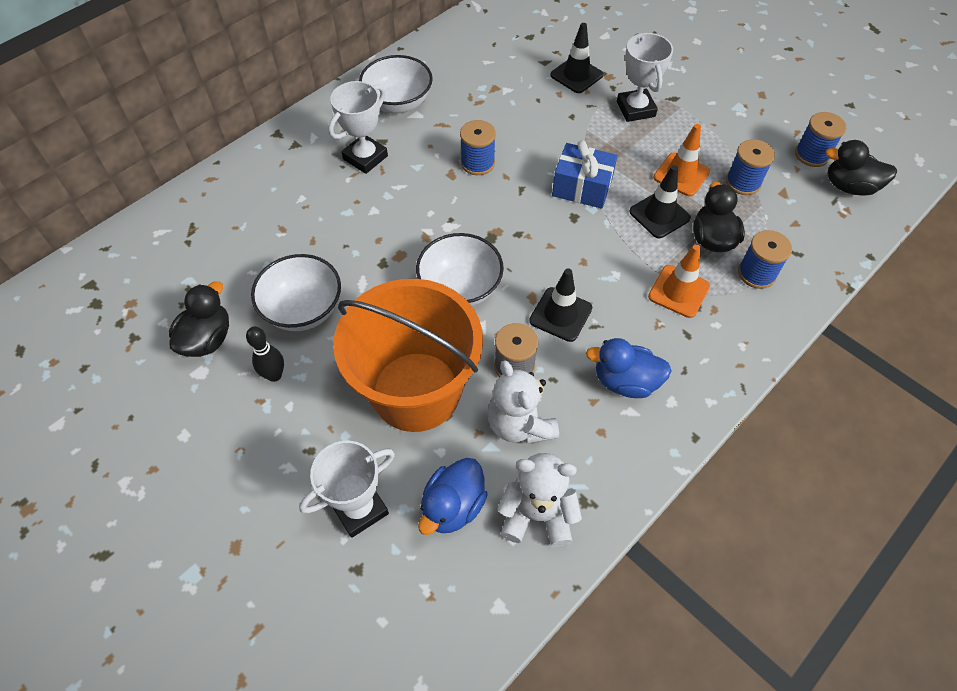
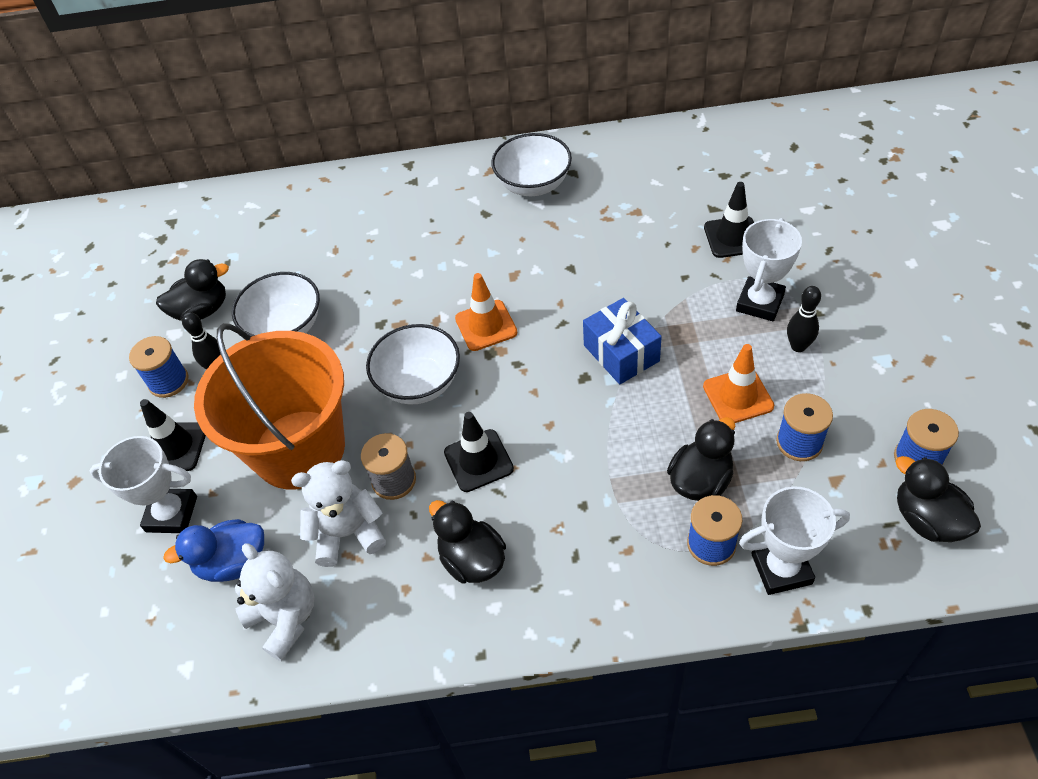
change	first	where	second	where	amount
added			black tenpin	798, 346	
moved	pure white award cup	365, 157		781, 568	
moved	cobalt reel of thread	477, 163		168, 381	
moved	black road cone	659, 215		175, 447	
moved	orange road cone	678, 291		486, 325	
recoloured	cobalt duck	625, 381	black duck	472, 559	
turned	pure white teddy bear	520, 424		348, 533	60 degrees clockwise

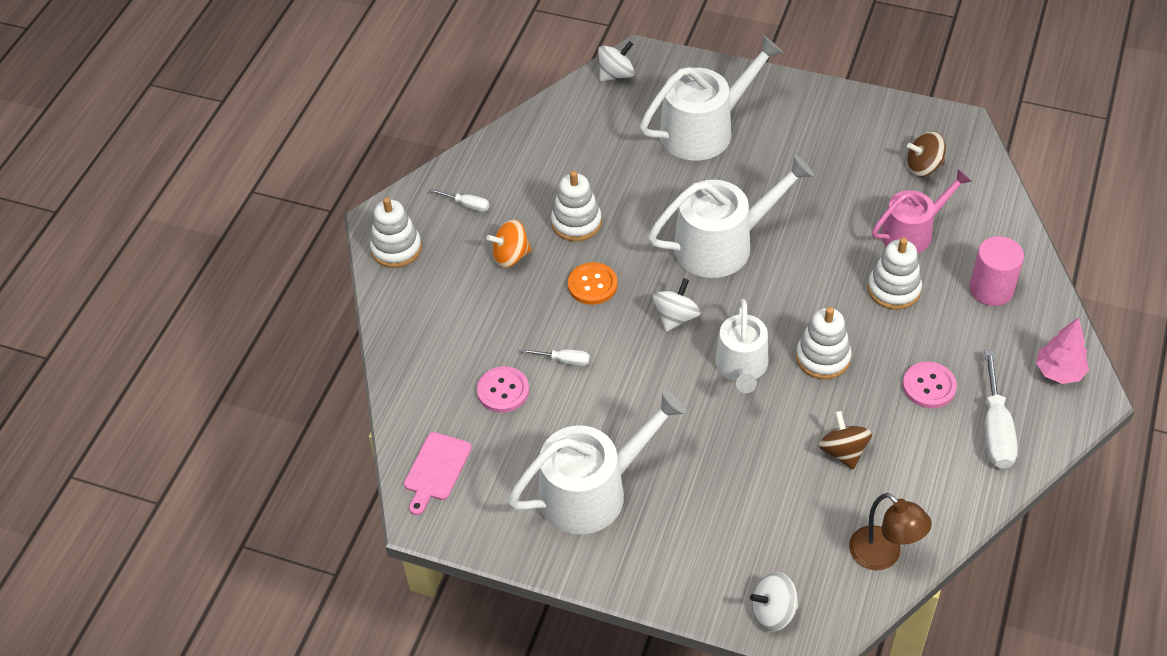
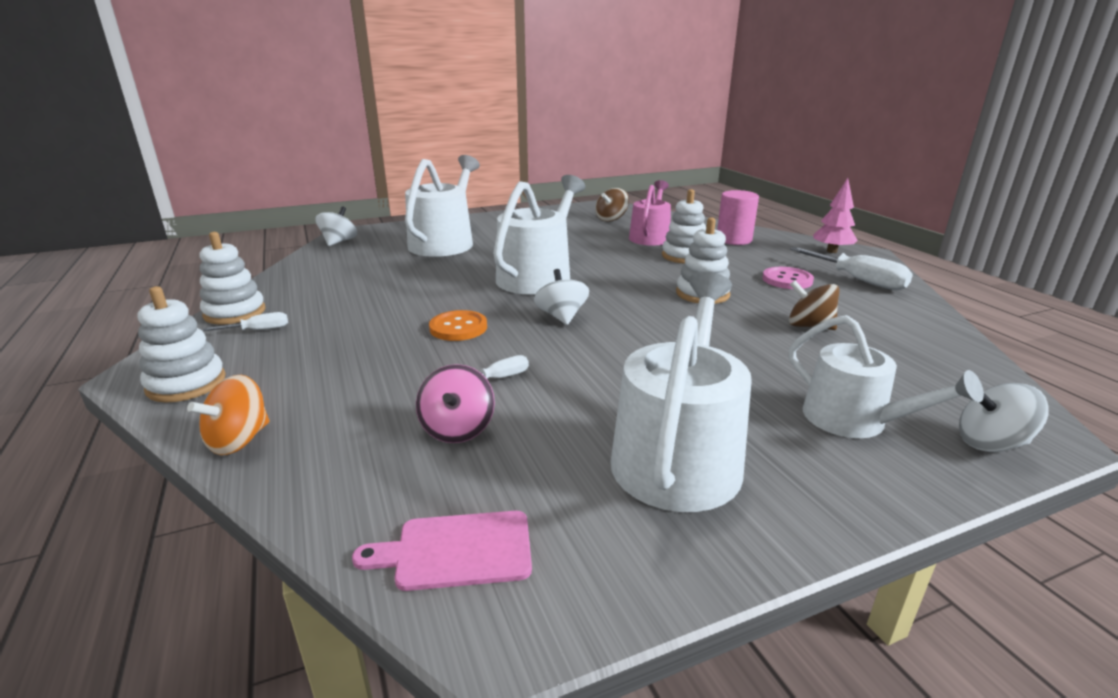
change	first	where	second	where	amount
removed	dark brown lamp	883, 556			
moved	orange whirligig	510, 256		239, 440	
moved	pure white stacking toy	576, 223		235, 313	
moved	pure white watering can	742, 367		854, 420	
replaced	rose-pink sewing button	503, 391	rose-pink whirligig	457, 429	
turned	rose-pink chopping board	436, 470		456, 550	105 degrees clockwise
turned	pure white whirligig	773, 612		991, 443	60 degrees clockwise

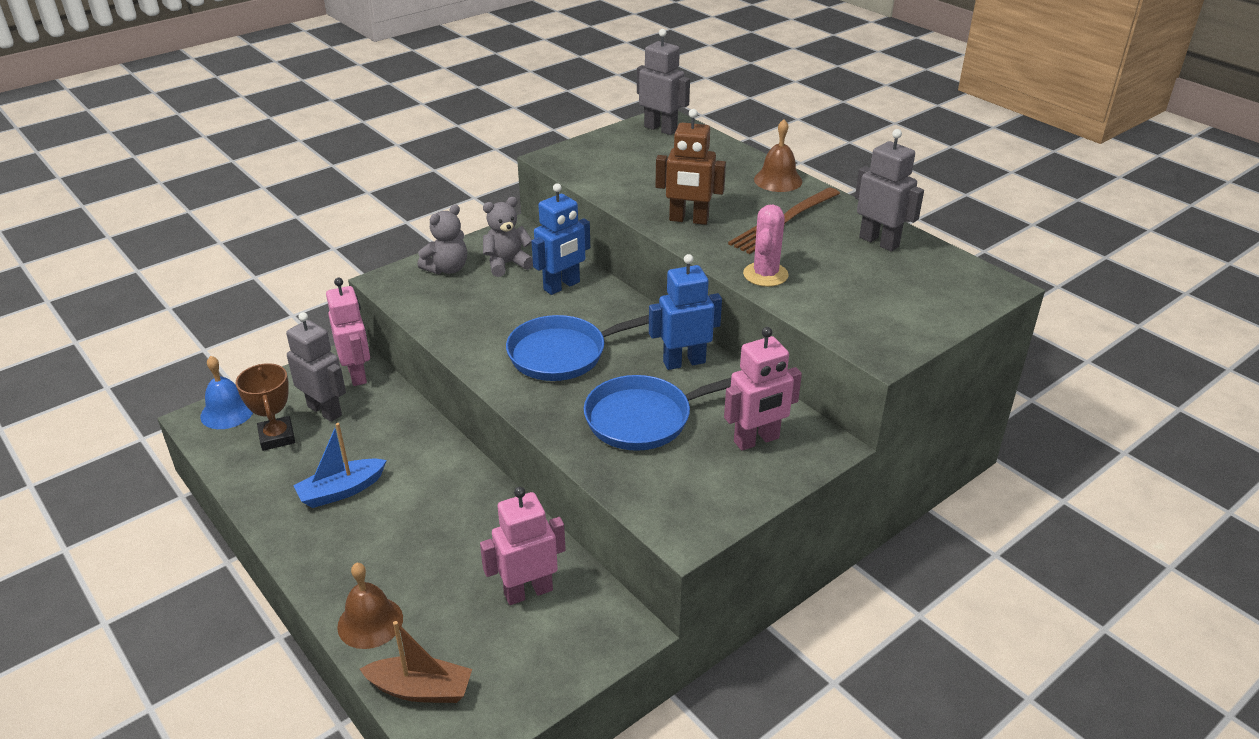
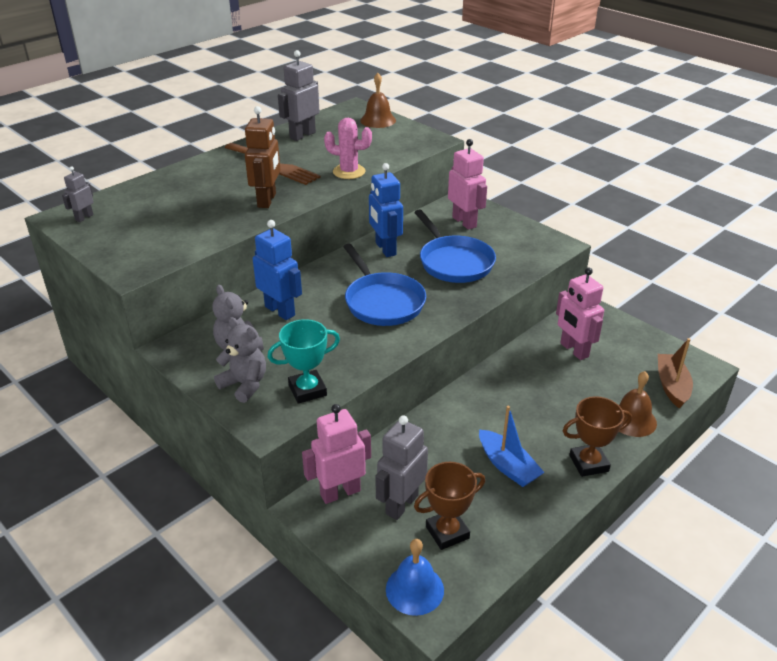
change	first	where	second	where	amount
added			aqua award cup	307, 390	
added			dark brown award cup	588, 463	
moved	dark brown school bell	778, 180		378, 120	
resized	grey robot	661, 129		84, 217	x0.55

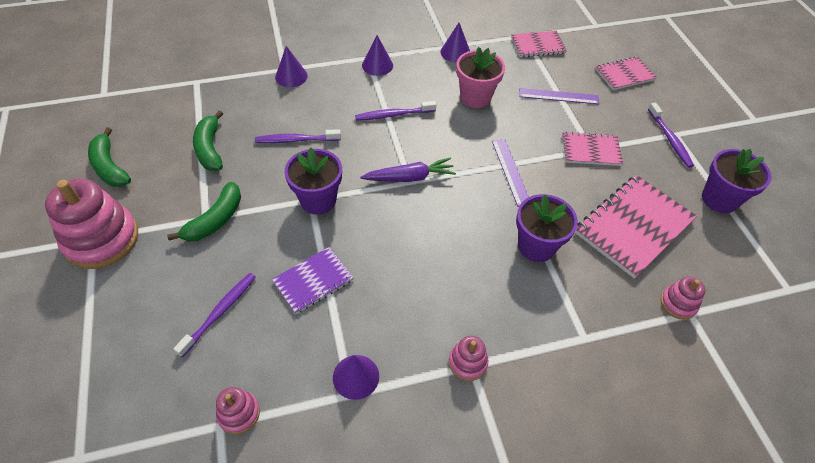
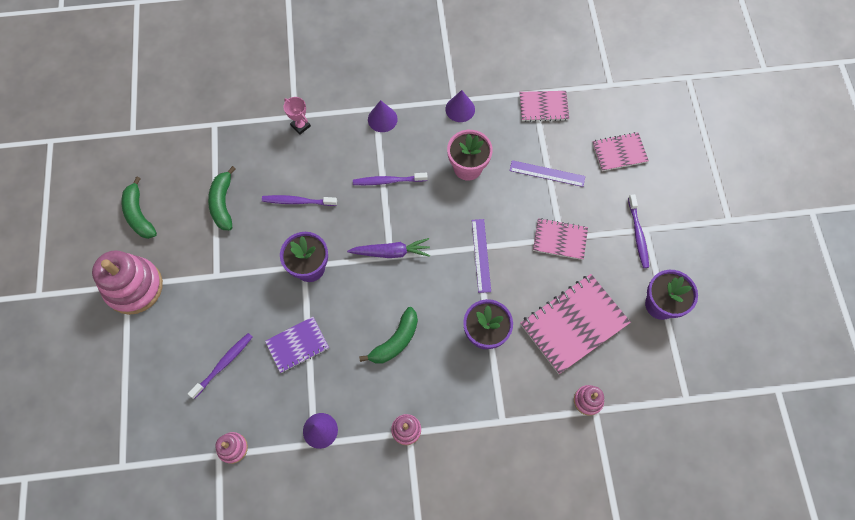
change	first	where	second	where	amount
moved	green banana	215, 220		395, 341	
replaced	violet cone shape	291, 76	rose-pink award cup	300, 126	

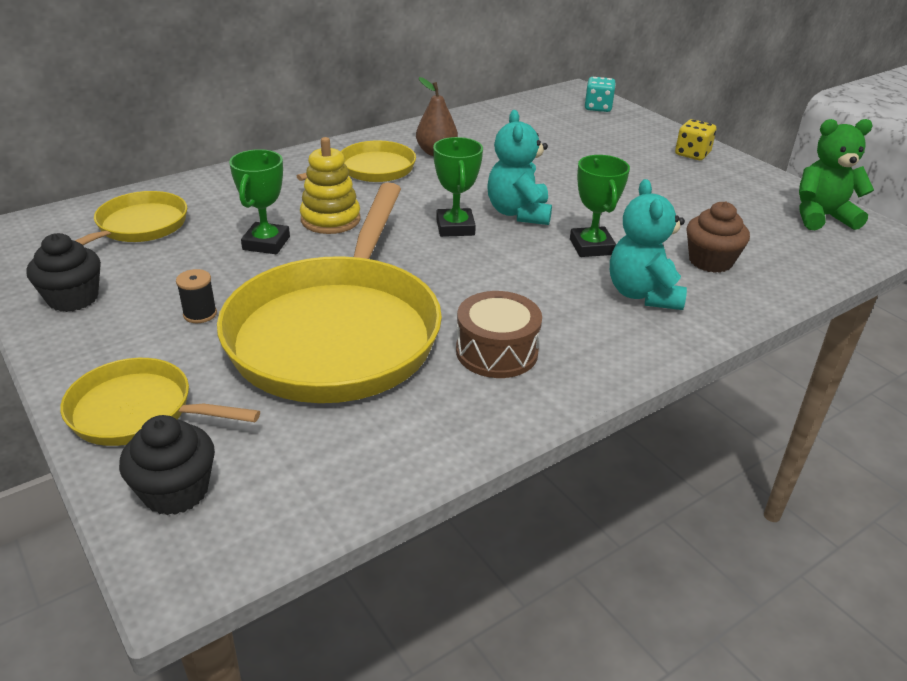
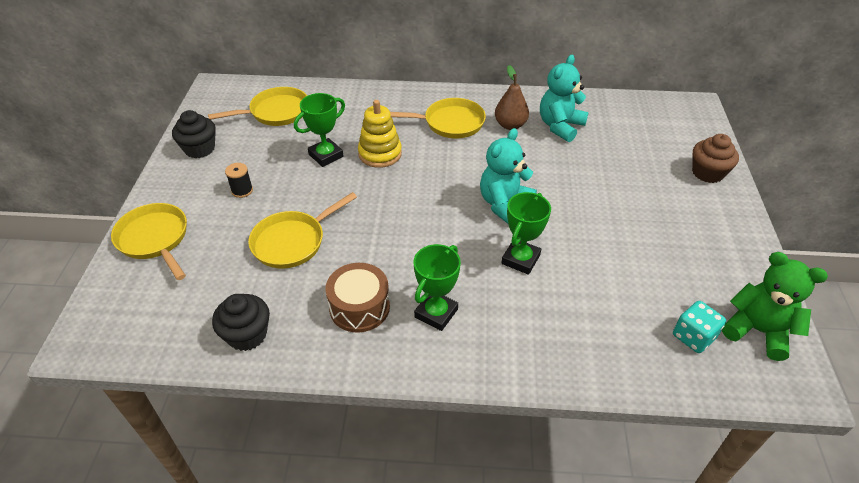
change	first	where	second	where	amount
removed	golden game die	692, 154			
moved	black cupcake	176, 491		247, 335	
moved	green award cup	455, 227		436, 313	
moved	aqua game die	598, 107		693, 337	
moved	aqua teddy bear	643, 294		560, 126	
moved	dark brown cupcake	710, 261		707, 173	
resized	golden frying pan	338, 332		293, 241	x0.50

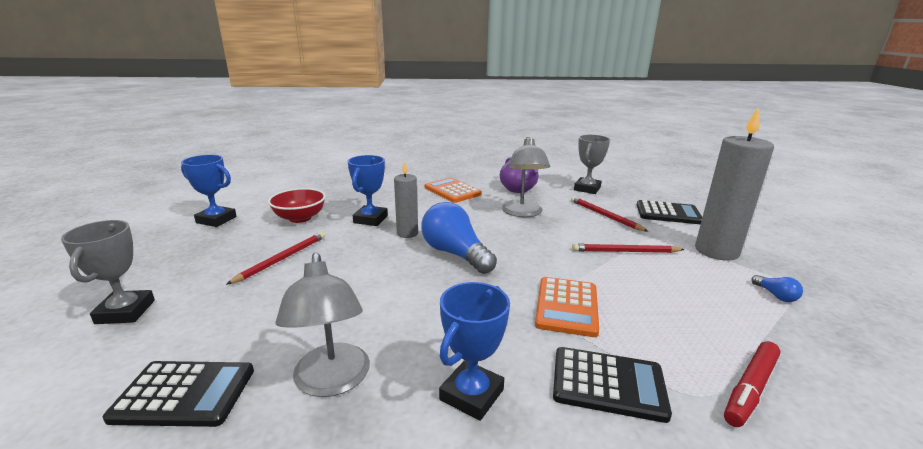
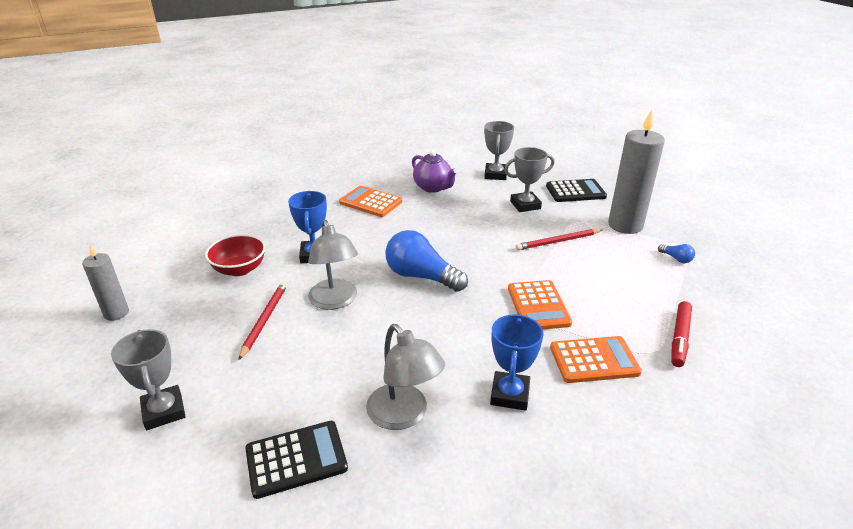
change	first	where	second	where	amount
removed	cobalt award cup	216, 220			
moved	grey pillar candle	407, 233		116, 313	
moved	grey lamp	523, 213		335, 301	
replaced	red wooden pencil	604, 216	grey award cup	525, 205	
recoloured	black calculator	608, 384	orange calculator	594, 360	

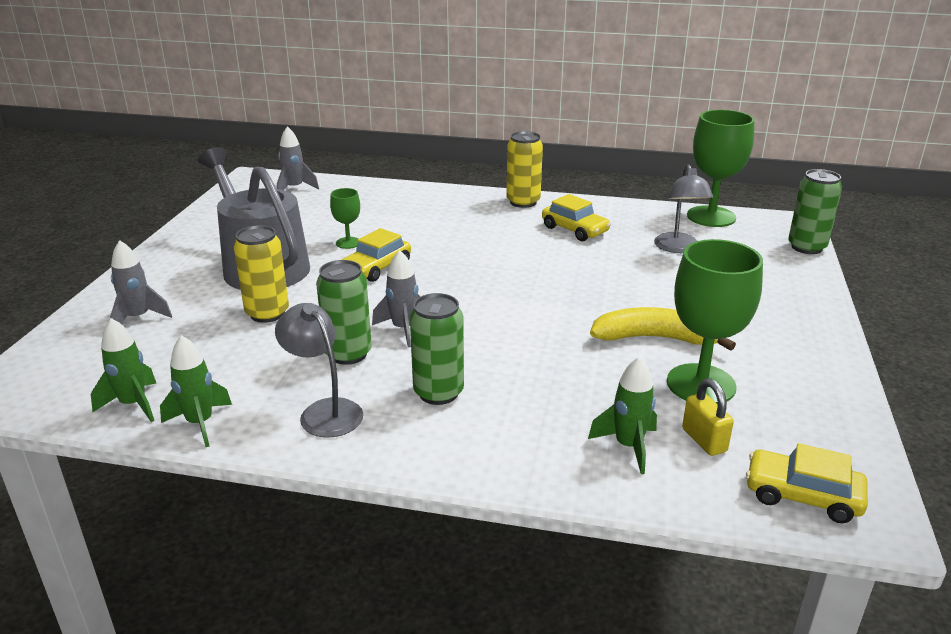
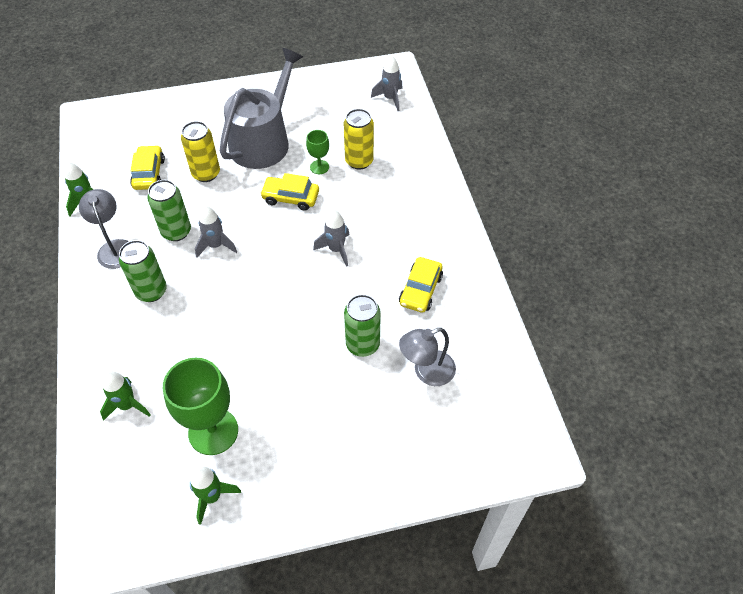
change	first	where	second	where	amount
removed	golden banana	654, 338			
removed	golden small lock	704, 440			
removed	green chalice	711, 217			
moved	green rocket	133, 404		212, 497	
moved	grey rocket	138, 318		336, 249	
moved	golden can	523, 202		359, 161	
moved	golden automobile	802, 496		149, 173	
moved	green can	806, 247		362, 344	
turned	grey lamp	324, 411		115, 247	45 degrees counterclockwise

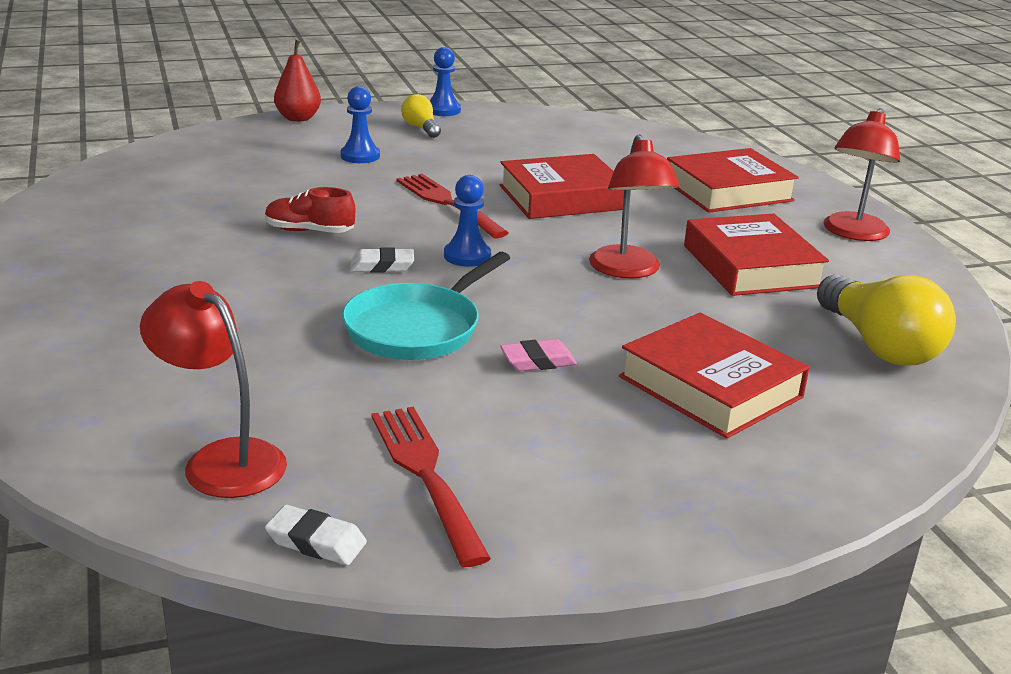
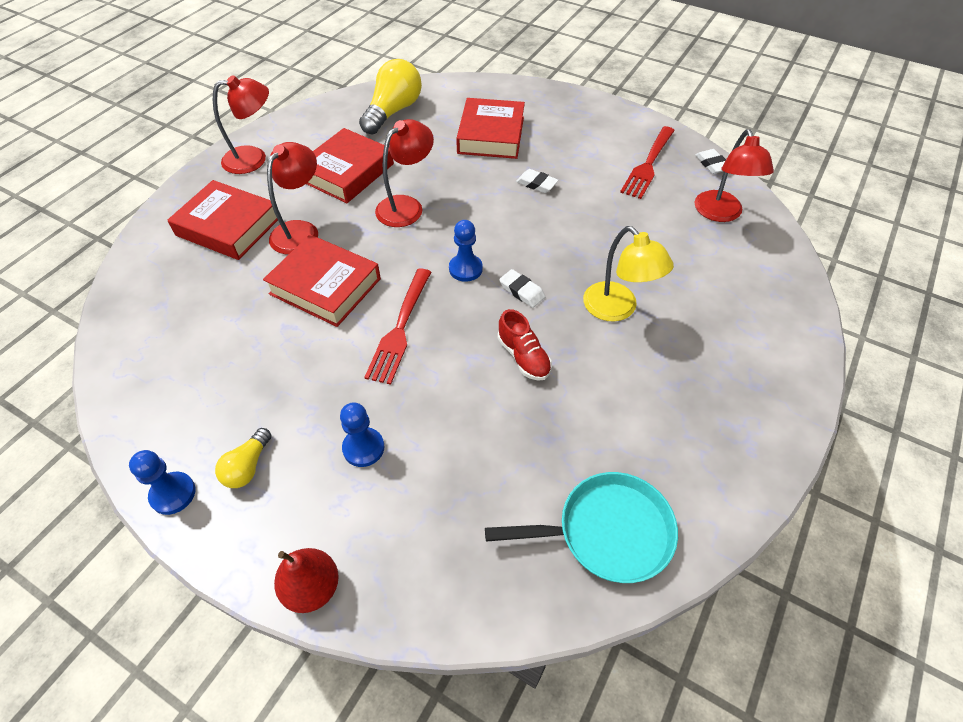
change	first	where	second	where	amount
added			red lamp	300, 231	
added			golden lamp	617, 309	
moved	aqua frying pan	418, 328		606, 532	
recoloured	rose-pink eraser	538, 361	pure white eraser	536, 184	

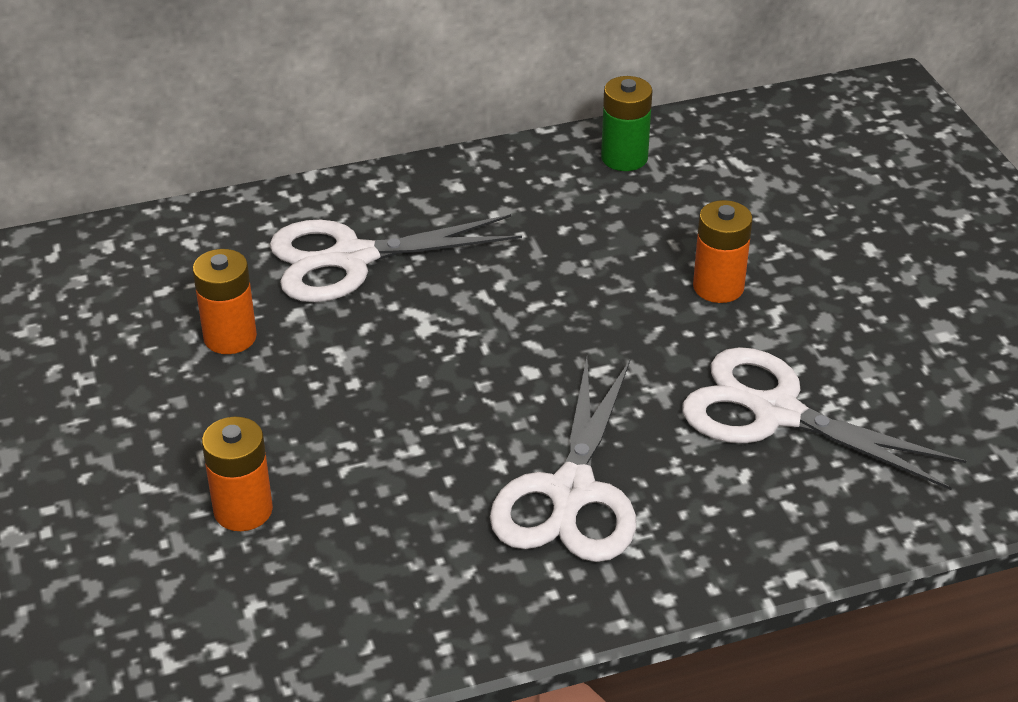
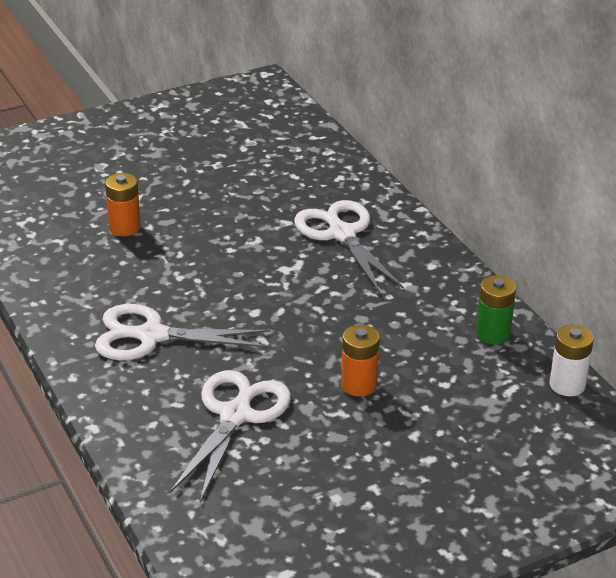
change	first	where	second	where	amount
removed	orange AA battery	230, 337			
added			pure white AA battery	567, 385	

